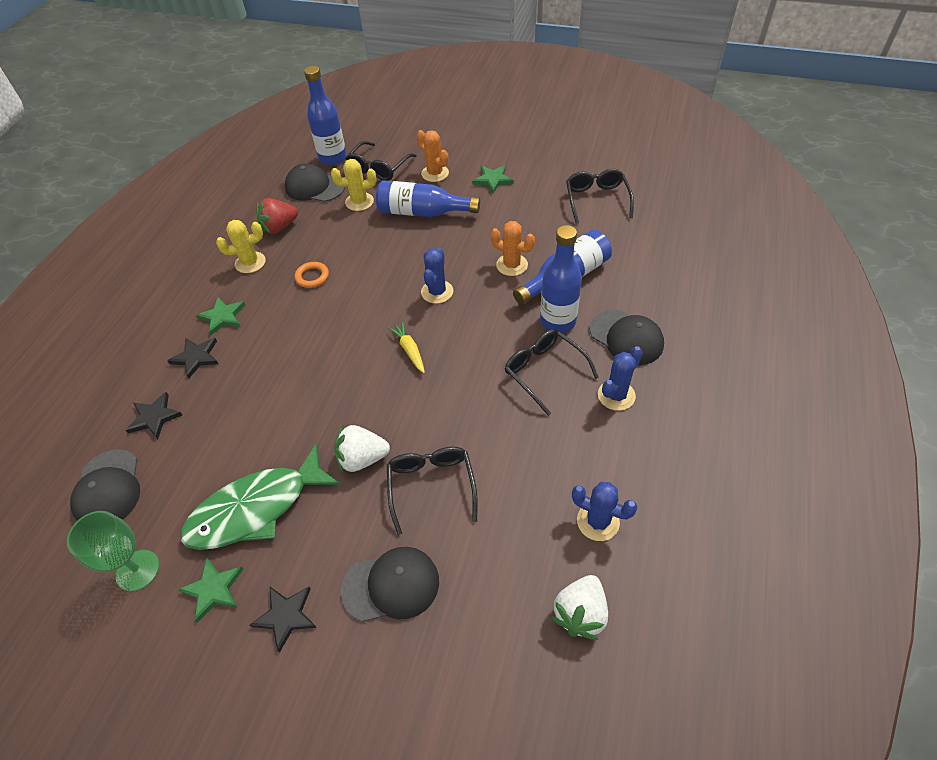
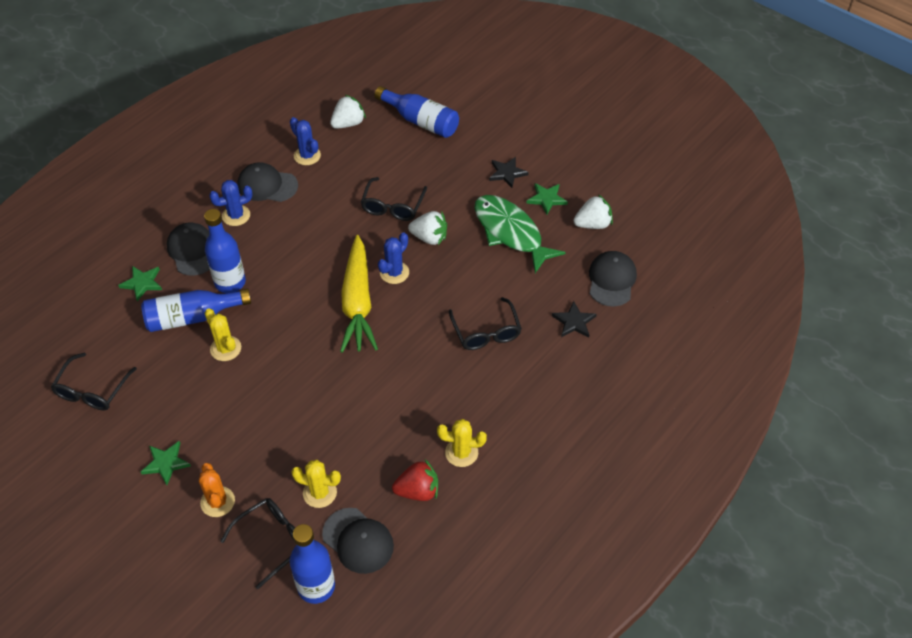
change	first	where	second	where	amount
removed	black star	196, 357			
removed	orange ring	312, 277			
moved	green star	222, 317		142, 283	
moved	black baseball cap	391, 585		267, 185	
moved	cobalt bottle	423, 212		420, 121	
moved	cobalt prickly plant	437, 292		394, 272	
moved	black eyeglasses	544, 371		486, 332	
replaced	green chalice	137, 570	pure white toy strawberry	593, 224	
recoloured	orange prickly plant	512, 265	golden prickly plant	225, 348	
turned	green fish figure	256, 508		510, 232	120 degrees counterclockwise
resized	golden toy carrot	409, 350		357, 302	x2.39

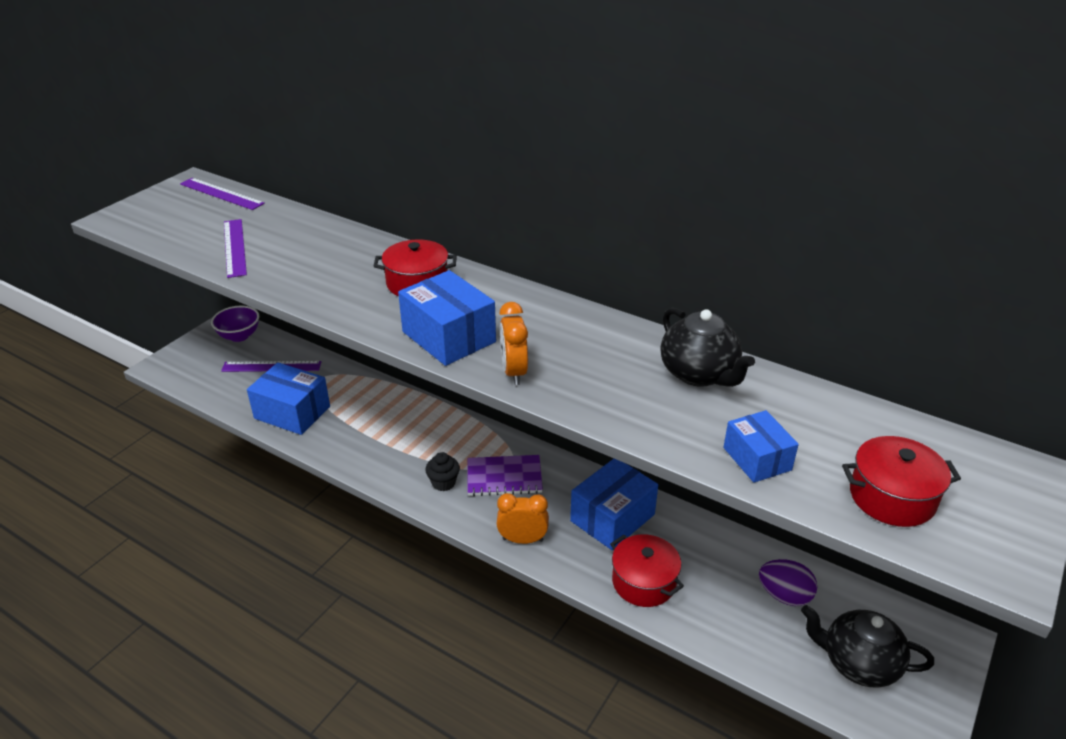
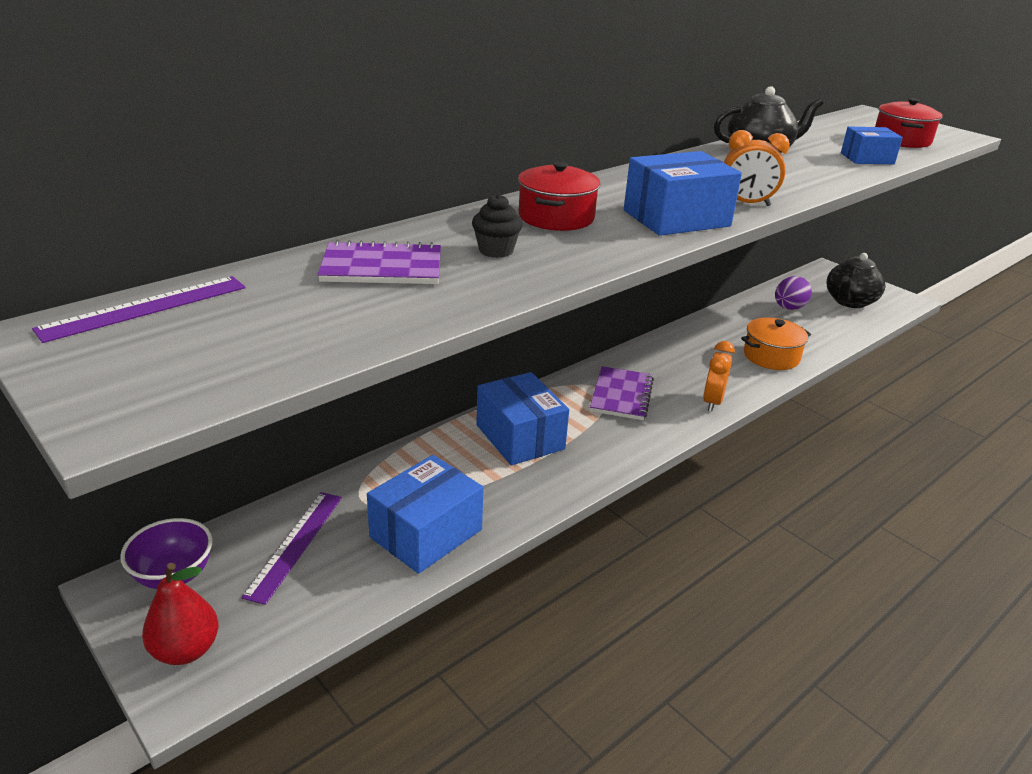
change	first	where	second	where	amount
removed	violet ruler	234, 247			
added			red pear	186, 650	
added			violet notepad	382, 267	
moved	black cupcake	443, 483		496, 250	
moved	cobalt parcel	612, 517		520, 437	
recoloured	red pot	644, 582	orange pot	771, 356	

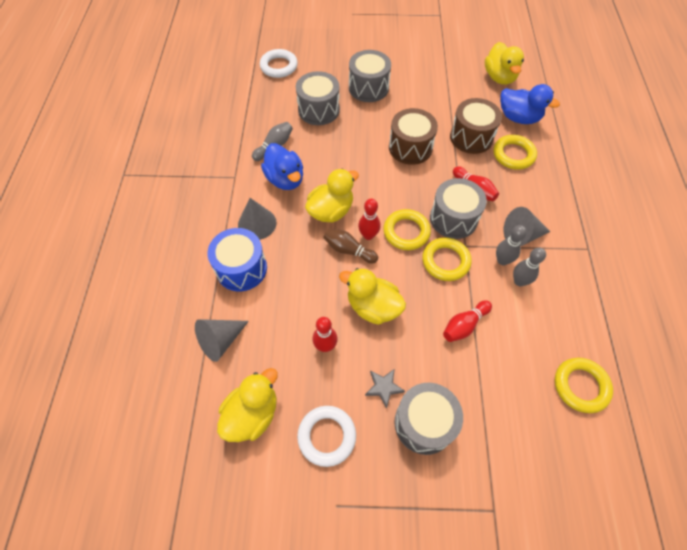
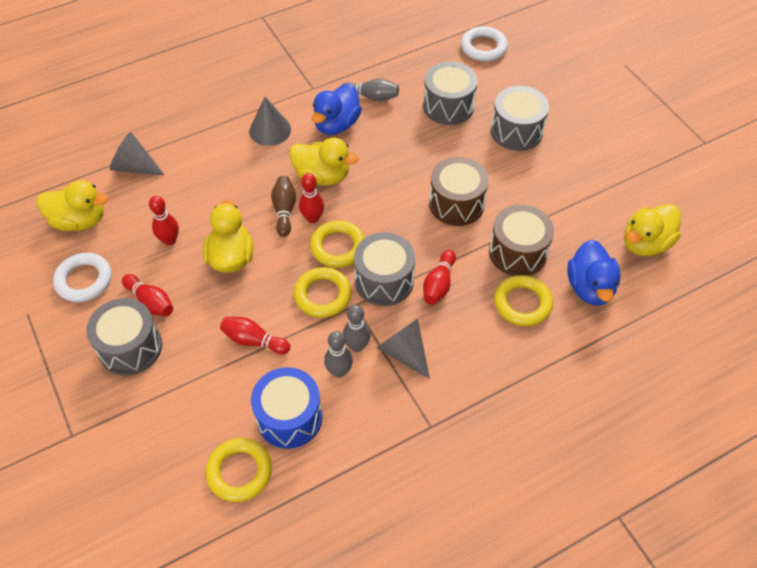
change	first	where	second	where	amount
moved	cobalt snare drum	241, 268		289, 417	
replaced	grey star	384, 387	red tenpin	151, 302	

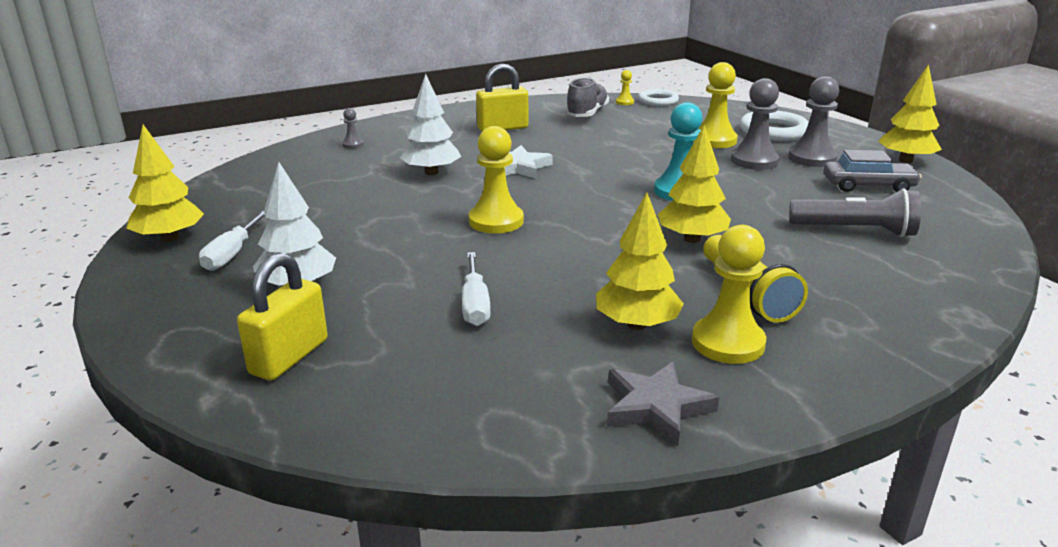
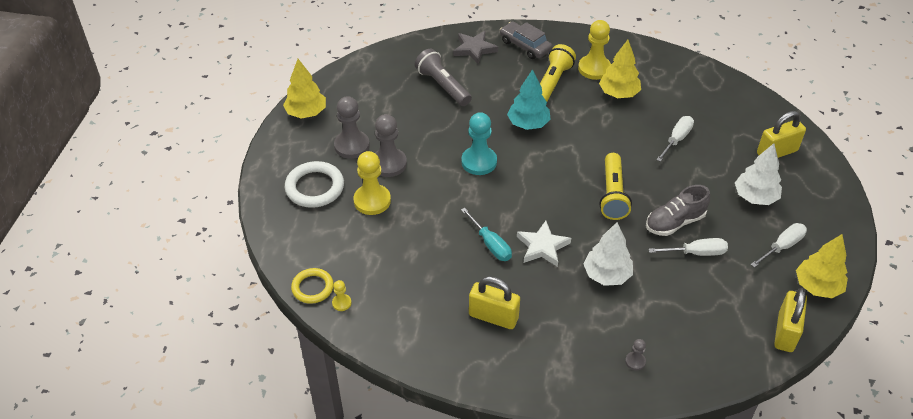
change	first	where	second	where	amount
added			aqua screwdriver	490, 244	
added			pure white screwdriver	696, 253	
added			golden small lock	785, 332	
moved	grey lace-up shoe	587, 114		674, 222	
moved	grey star	656, 407		474, 49	
moved	grey automobile	868, 186		525, 46	
replaced	golden game pawn	496, 221	golden pocket torch	612, 194	
recoloured	pure white ring	658, 101	golden ring	312, 287	
recoloured	golden fir tree	692, 239	aqua fir tree	528, 124	

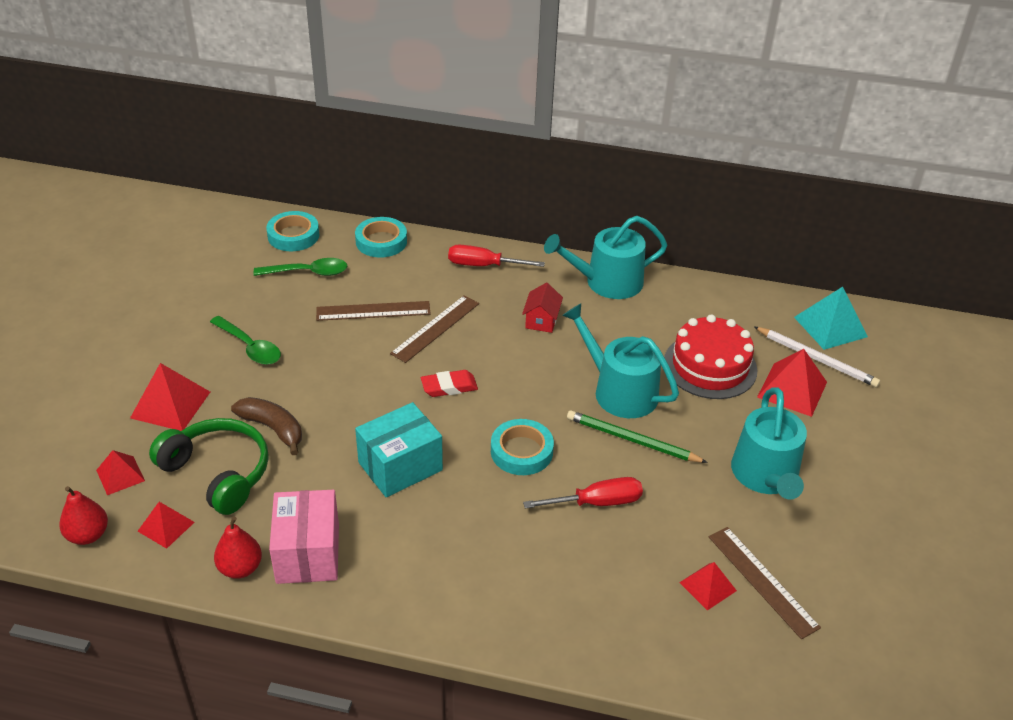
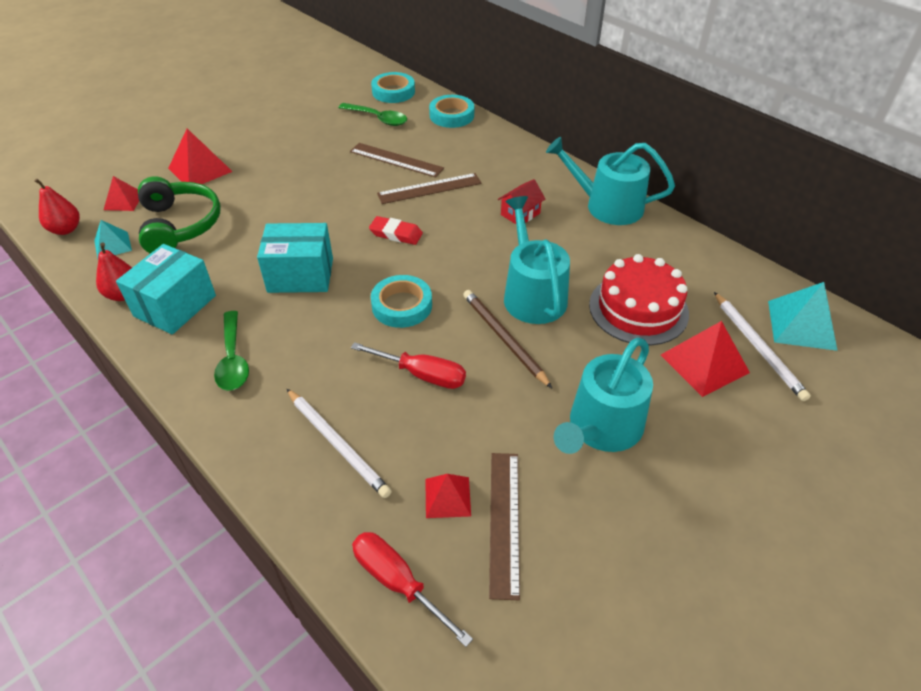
change	first	where	second	where	amount
removed	dark brown banana	273, 428			
added			pure white wooden pencil	337, 444	
moved	green tablespoon	250, 347		233, 359	
moved	red screwdriver	484, 265		398, 583	
recoloured	red pyramid	166, 526	aqua pyramid	112, 245	
recoloured	rose-pink parcel	308, 553	aqua parcel	175, 306	
recoloured	green wooden pencil	632, 440	dark brown wooden pencil	504, 338	

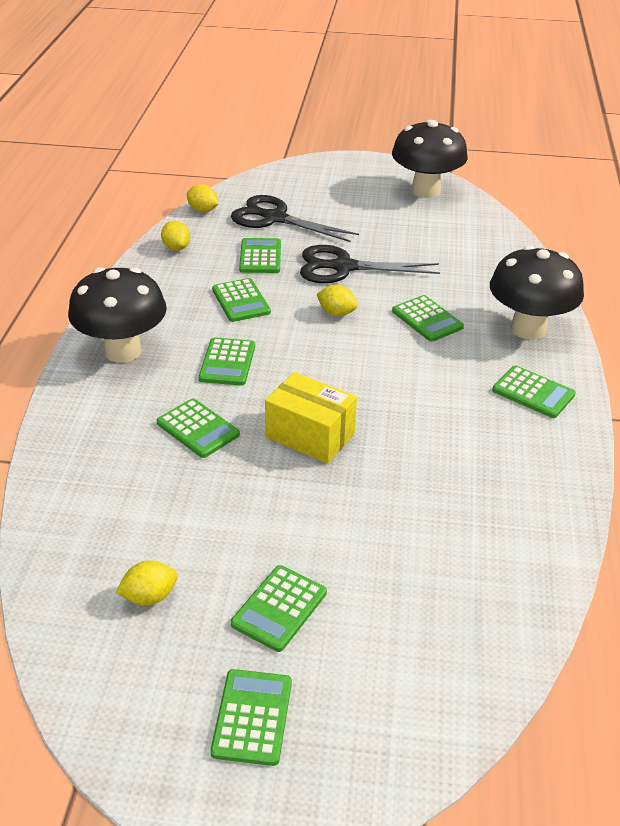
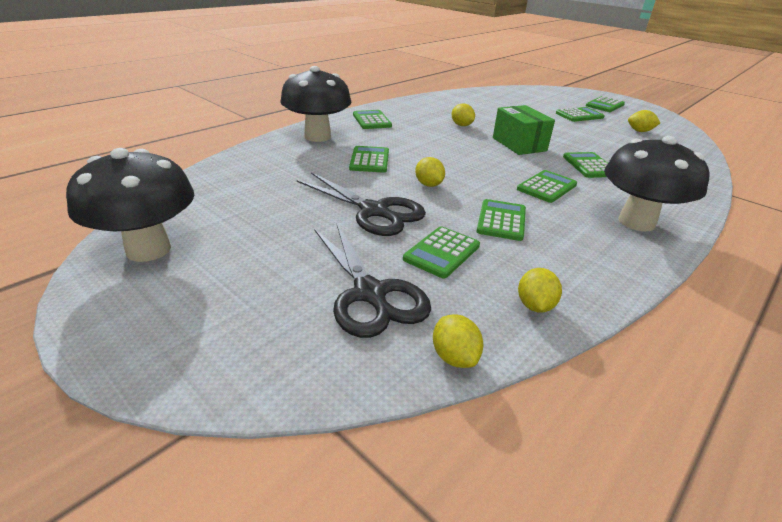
change	first	where	second	where	amount
added			golden lemon	461, 125	
recoloured	golden parcel	310, 435	green parcel	519, 144	

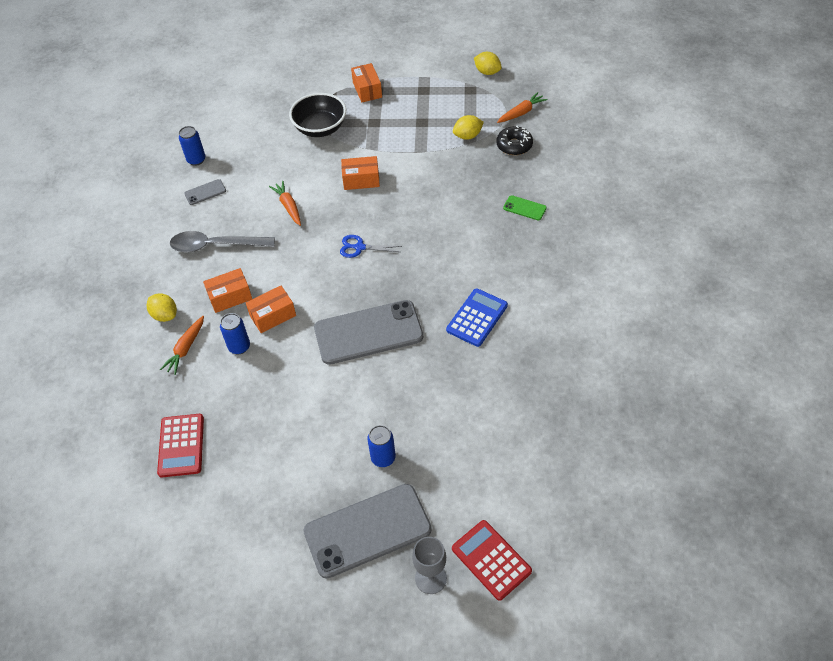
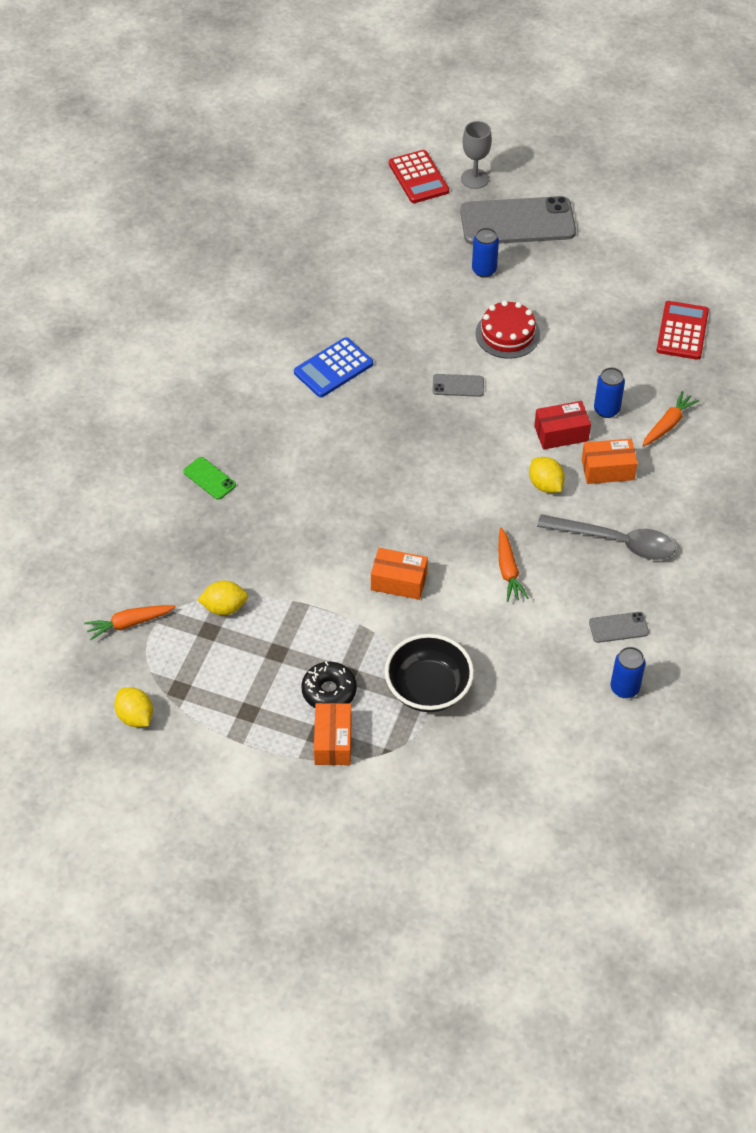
change	first	where	second	where	amount
removed	cobalt scissors	360, 247			
added			red layer cake	507, 334	
moved	golden lemon	165, 315		545, 485	
moved	black doughnut	514, 145		329, 691	
recoloured	orange parcel	273, 316	red parcel	561, 433	
resized	grey smartphone	368, 332		458, 385	x0.43

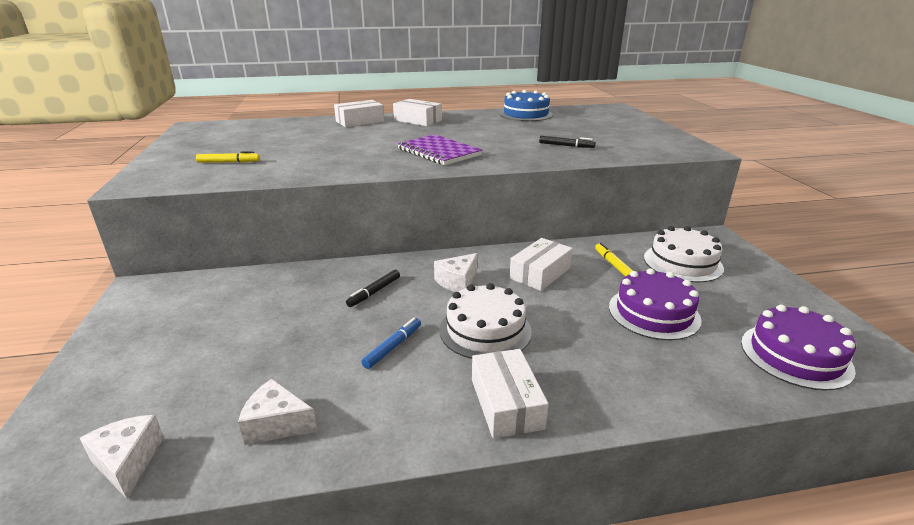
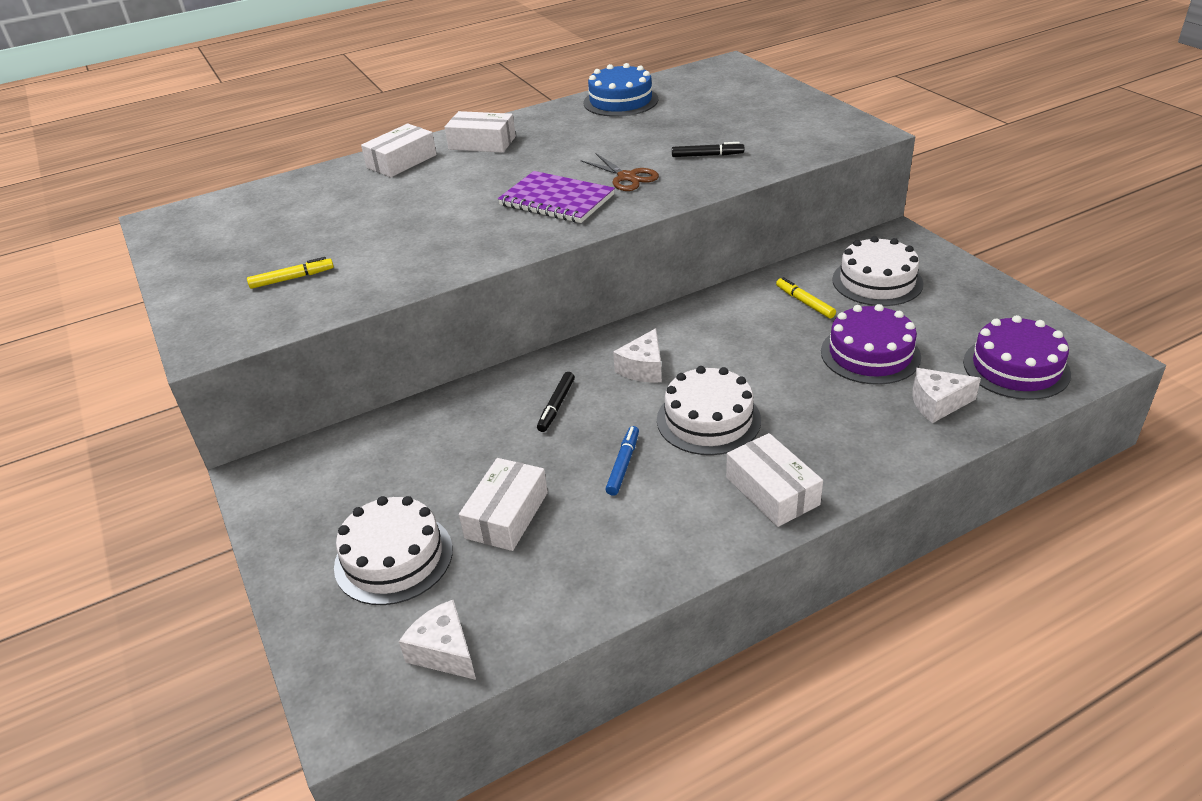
change	first	where	second	where	amount
added			pure white layer cake	393, 558	
added			dark brown scissors	627, 177	
moved	pure white piece of cheese	277, 424		937, 404	
moved	pure white parcel	540, 273		507, 515	

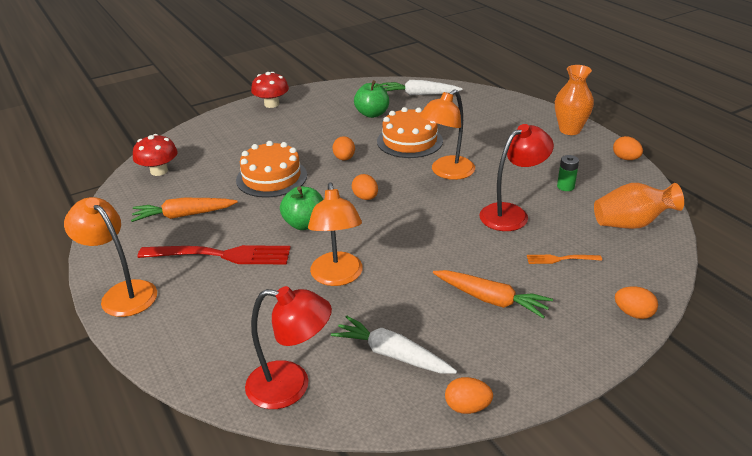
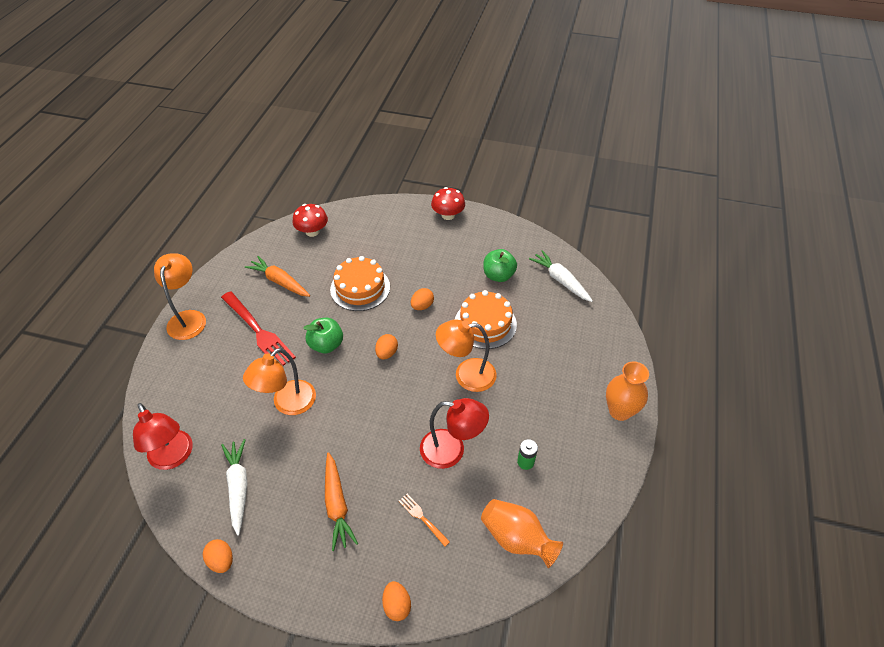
change	first	where	second	where	amount
removed	orange egg	625, 158			

